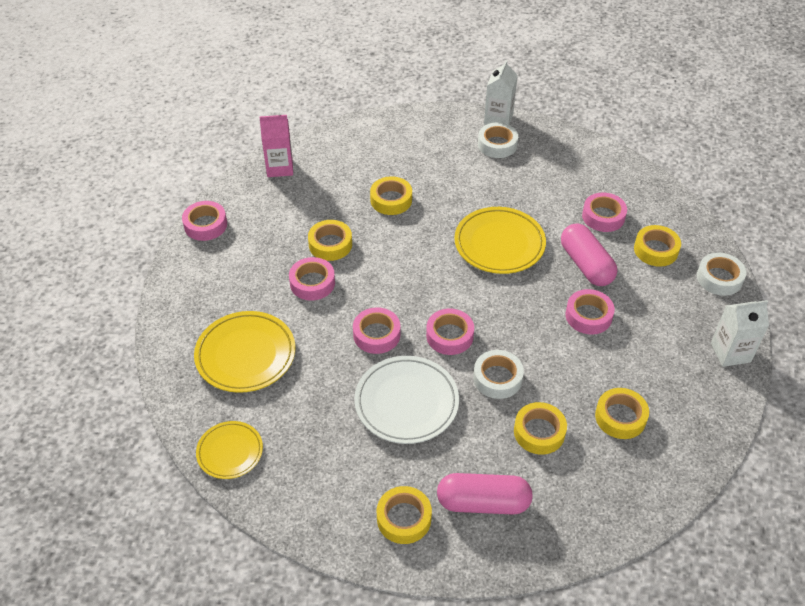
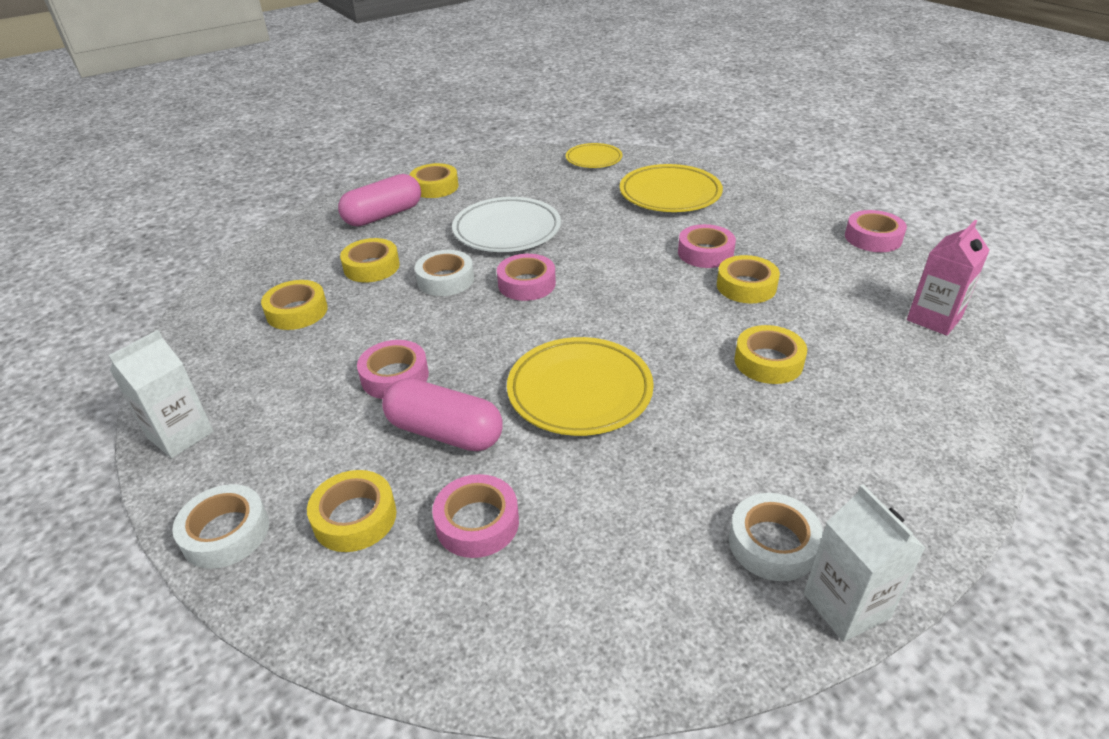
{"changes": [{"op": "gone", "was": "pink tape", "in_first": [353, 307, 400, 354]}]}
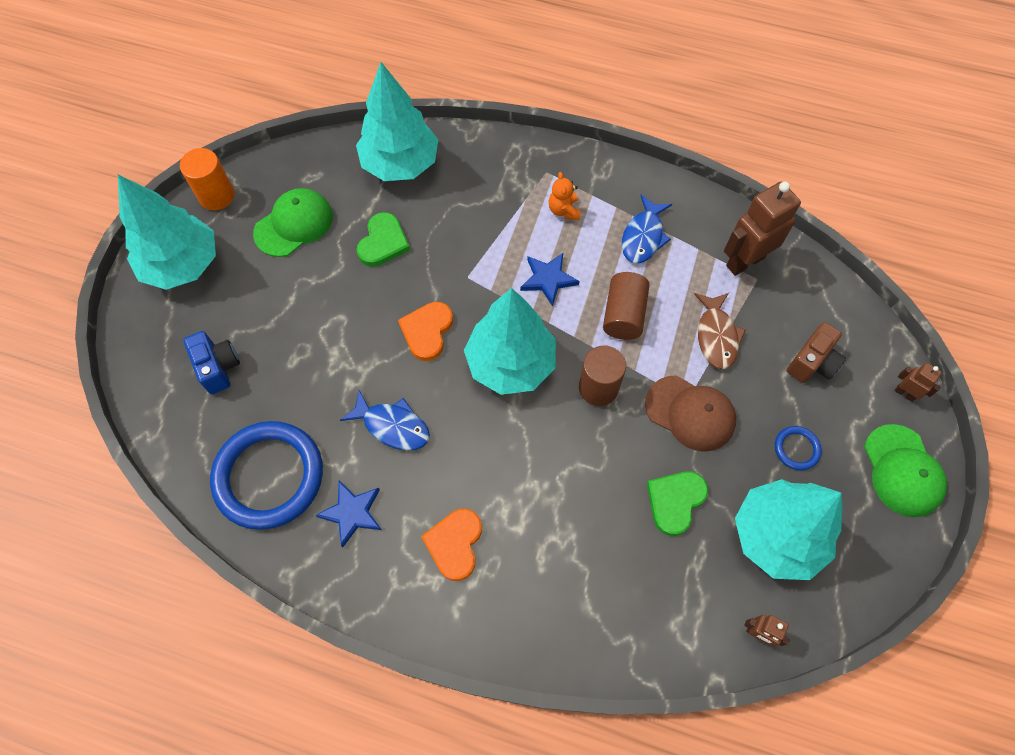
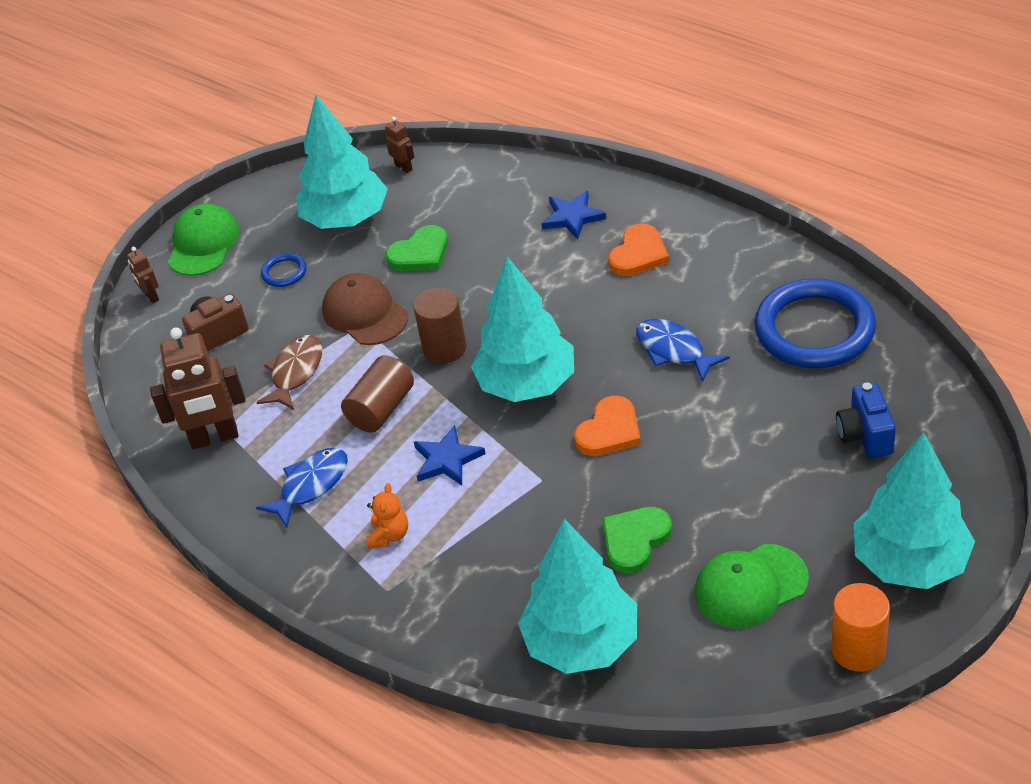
{"changes": [{"op": "shifted", "was": "blue star", "in_first": [315, 481, 382, 547], "in_second": [541, 191, 606, 240]}]}
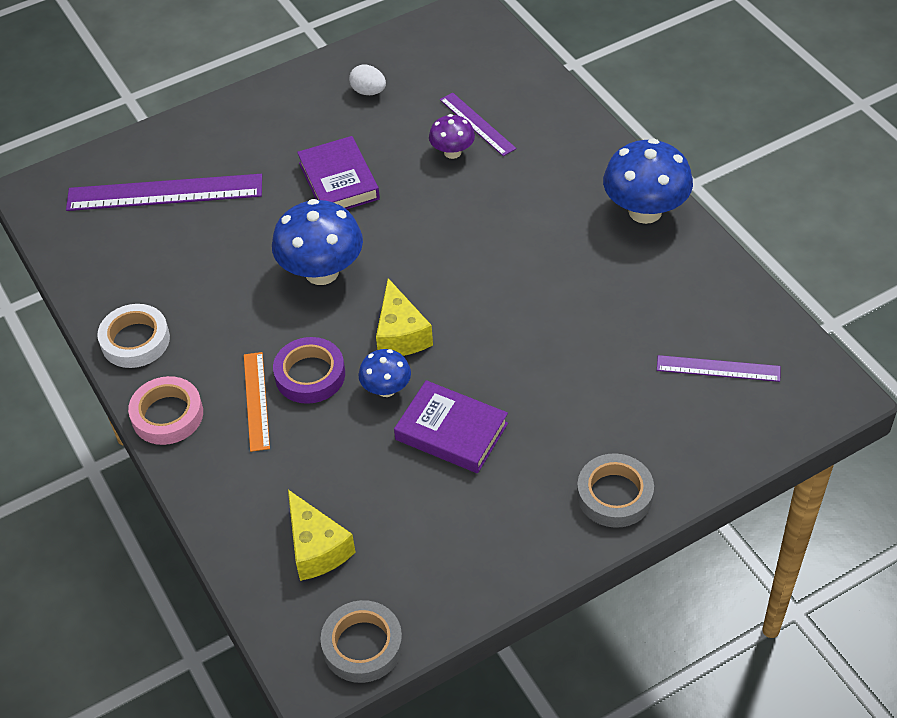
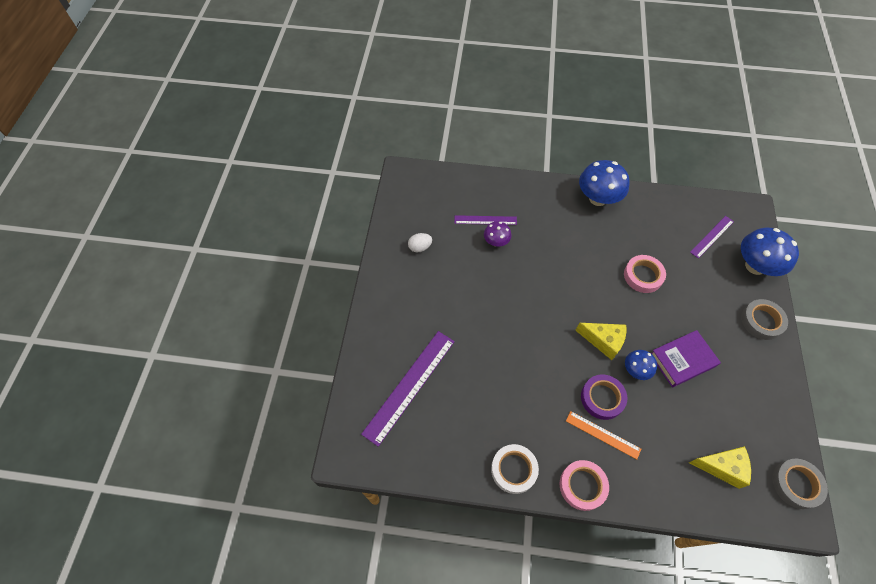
{"changes": [{"op": "new", "now": "pink tape", "in_second": [624, 255, 666, 293]}, {"op": "shifted", "was": "blue mushroom", "in_first": [272, 199, 363, 285], "in_second": [741, 227, 799, 276]}, {"op": "gone", "was": "purple book", "in_first": [297, 136, 380, 209]}]}
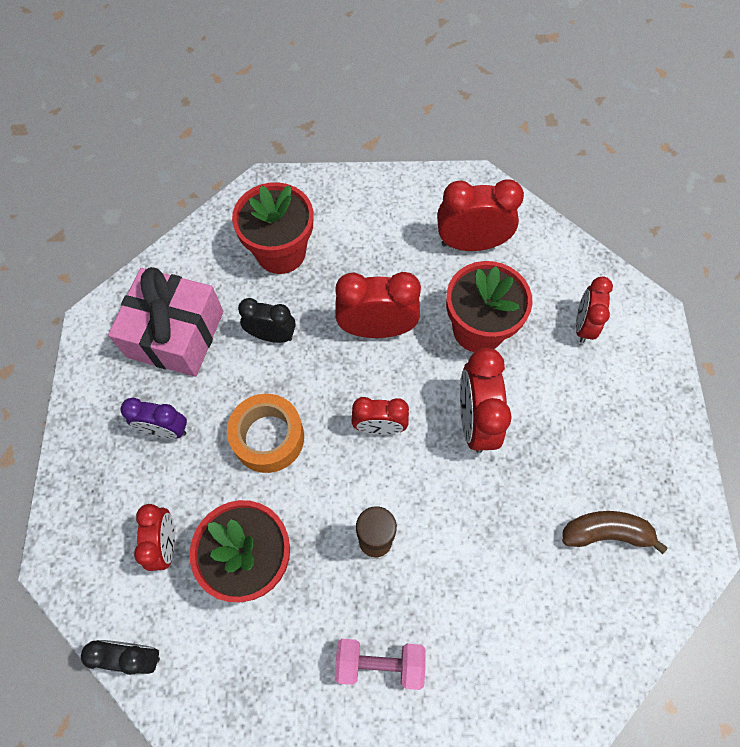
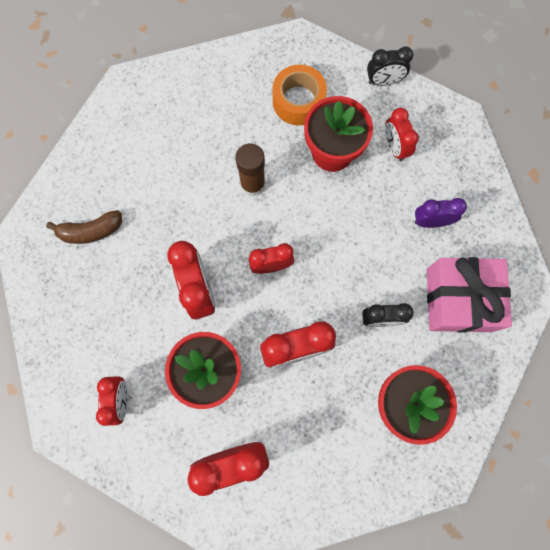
{"changes": [{"op": "shifted", "was": "orange tape", "in_first": [227, 394, 304, 473], "in_second": [273, 65, 327, 125]}, {"op": "gone", "was": "pink dumbbell", "in_first": [335, 639, 426, 690]}]}
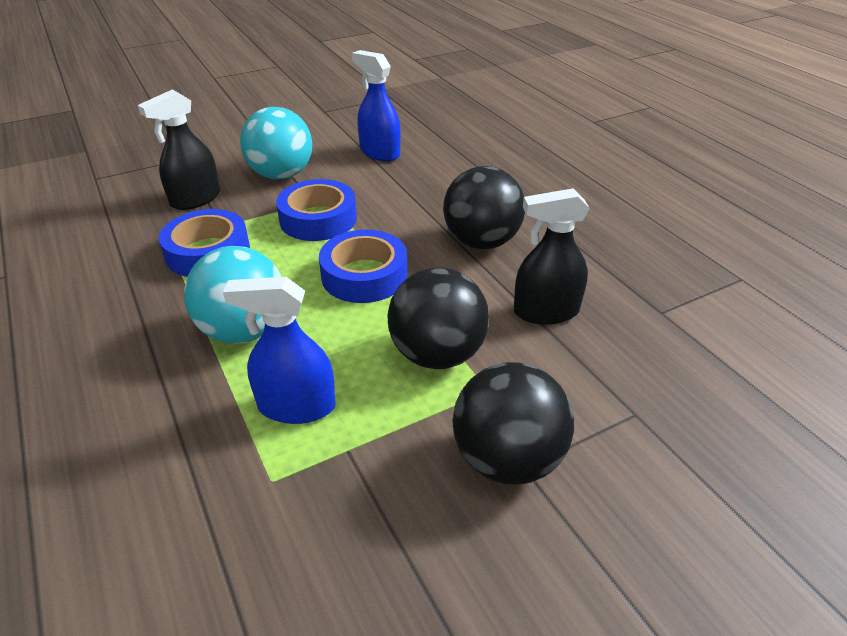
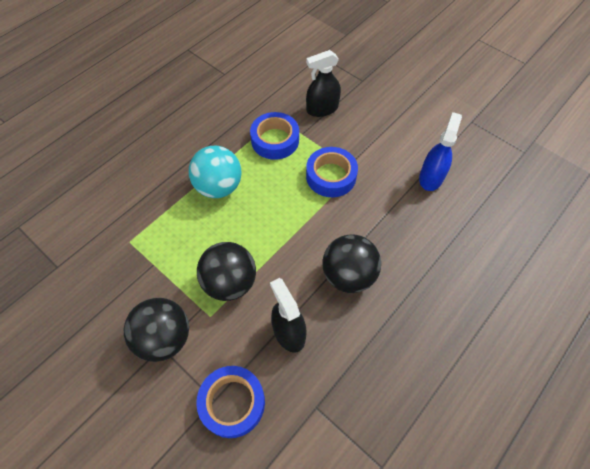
{"changes": [{"op": "shifted", "was": "blue tape", "in_first": [319, 230, 408, 303], "in_second": [196, 366, 265, 438]}, {"op": "rotated", "was": "black spray bottle", "in_first": [137, 90, 220, 210], "in_second": [306, 50, 341, 117], "clockwise": -45}, {"op": "gone", "was": "blue spray bottle", "in_first": [223, 277, 335, 424]}, {"op": "gone", "was": "turquoise ball", "in_first": [240, 107, 312, 180]}]}
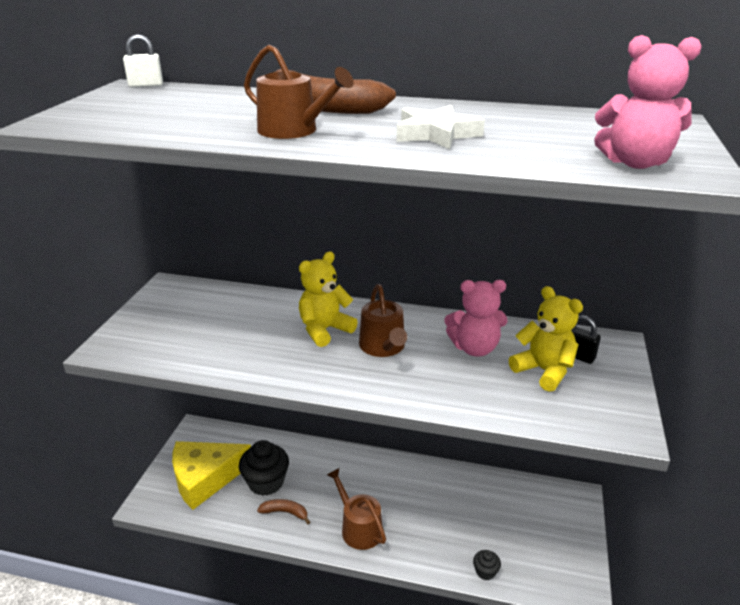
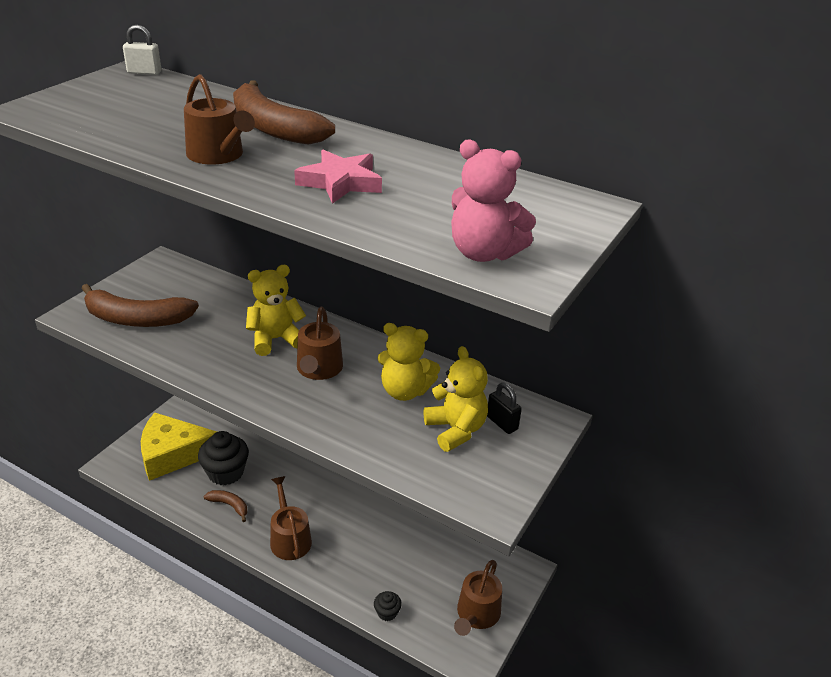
{"changes": [{"op": "new", "now": "brown banana", "in_second": [81, 284, 199, 327]}, {"op": "repainted", "was": "white star", "now": "pink star", "in_first": [396, 105, 485, 149], "in_second": [294, 150, 382, 204]}, {"op": "repainted", "was": "pink teddy bear", "now": "yellow teddy bear", "in_first": [445, 280, 507, 357], "in_second": [377, 323, 440, 401]}, {"op": "new", "now": "brown watering can", "in_second": [454, 560, 502, 636]}]}
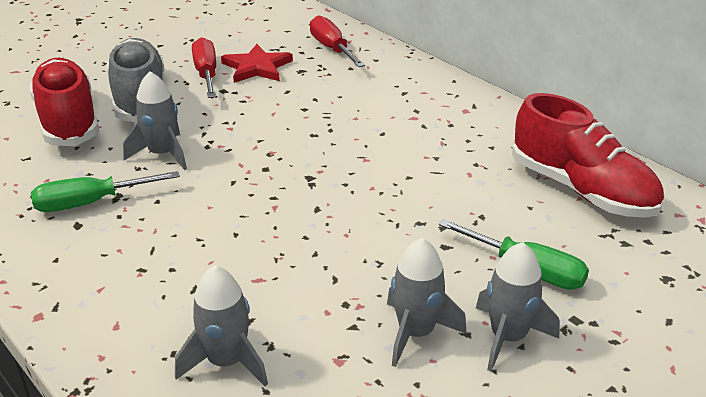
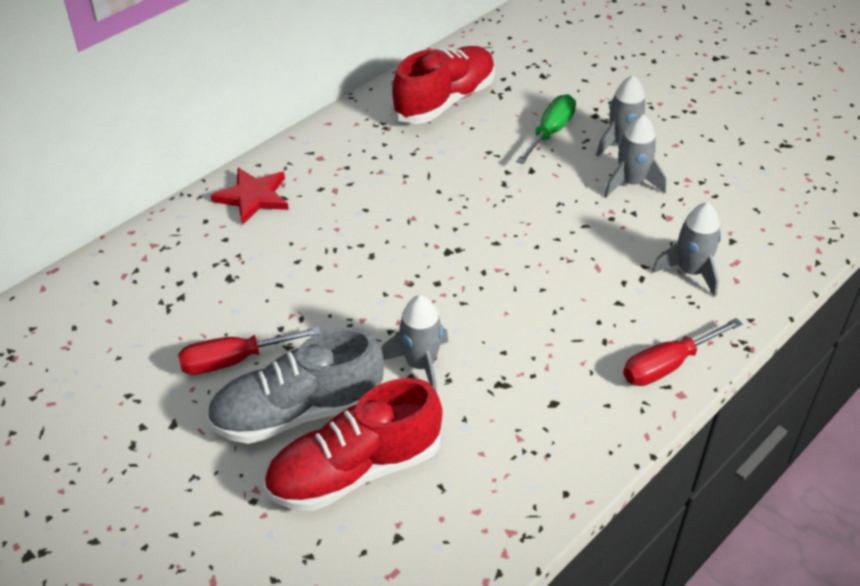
{"changes": [{"op": "shifted", "was": "red star", "in_first": [221, 44, 293, 83], "in_second": [210, 168, 289, 225]}, {"op": "shifted", "was": "red screwdriver", "in_first": [310, 15, 365, 67], "in_second": [623, 318, 742, 386]}, {"op": "gone", "was": "green screwdriver", "in_first": [31, 171, 180, 212]}]}
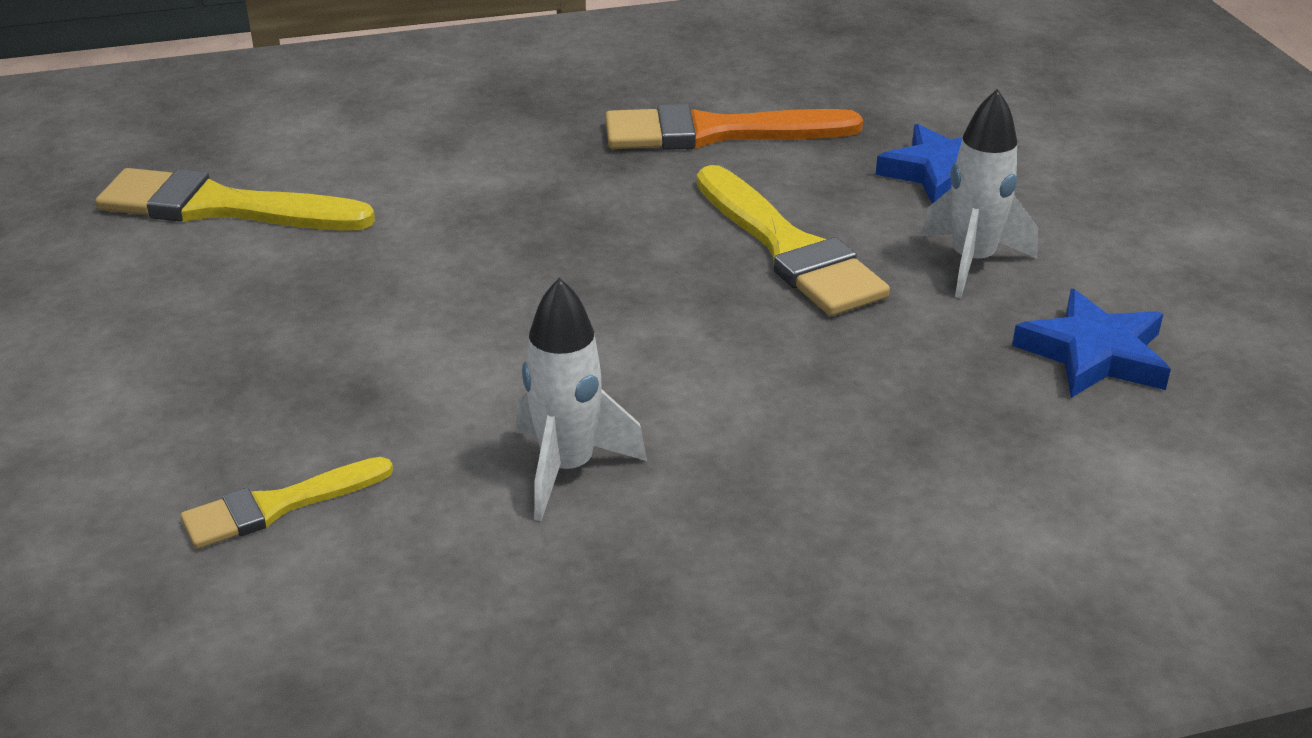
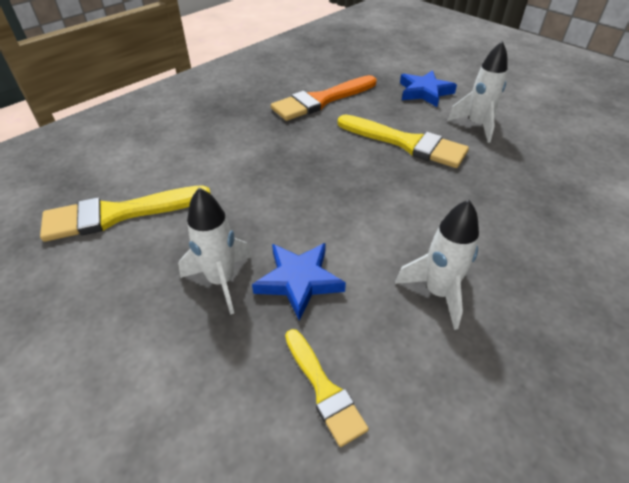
{"changes": [{"op": "new", "now": "white rocket", "in_second": [178, 188, 252, 315]}, {"op": "shifted", "was": "blue star", "in_first": [1012, 289, 1171, 398], "in_second": [252, 243, 346, 321]}, {"op": "rotated", "was": "yellow brush", "in_first": [180, 457, 393, 549], "in_second": [285, 329, 369, 447], "clockwise": -60}]}
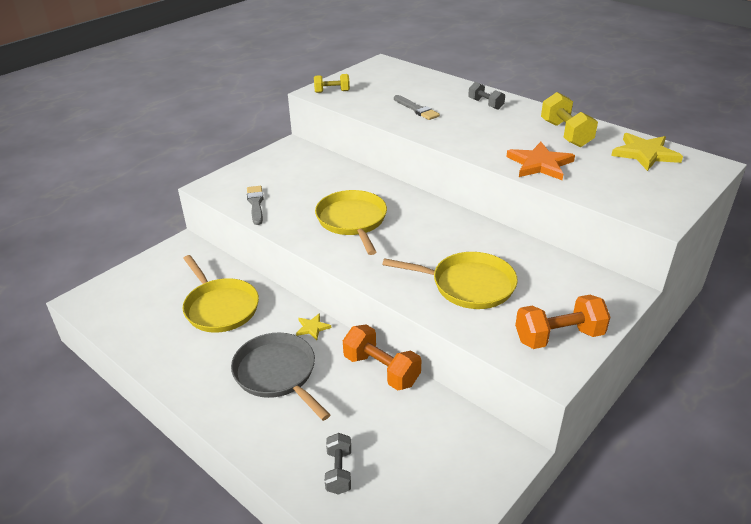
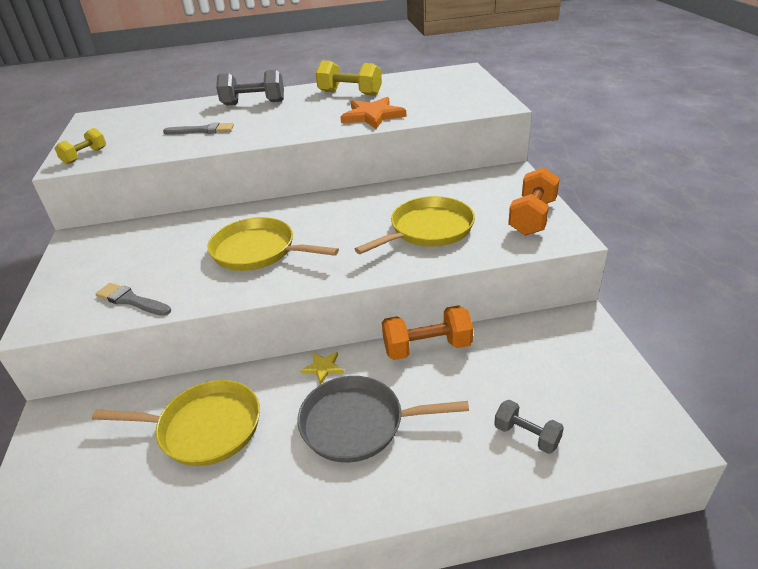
{"changes": [{"op": "scaled", "was": "grey dumbbell", "in_first": [468, 82, 505, 110], "in_second": [216, 70, 284, 105], "ratio": 1.62}, {"op": "gone", "was": "yellow star", "in_first": [611, 133, 683, 171]}]}
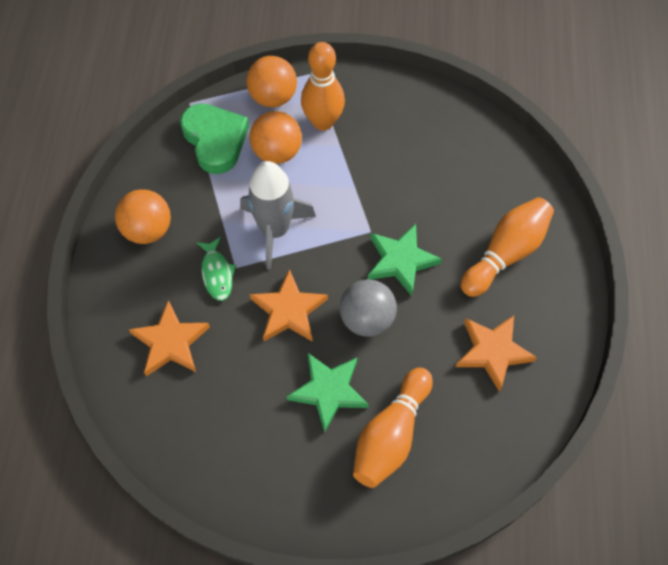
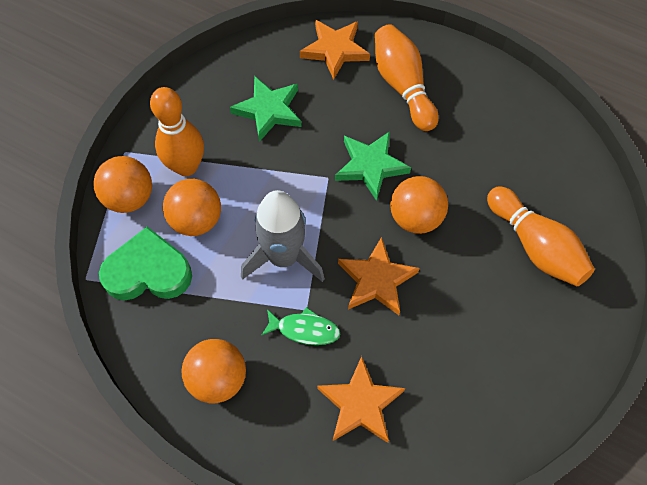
{"changes": [{"op": "shifted", "was": "green star", "in_first": [287, 353, 369, 433], "in_second": [230, 76, 301, 142]}, {"op": "shifted", "was": "orange star", "in_first": [456, 315, 537, 392], "in_second": [300, 20, 370, 80]}, {"op": "repainted", "was": "grey ball", "now": "orange ball", "in_first": [340, 279, 397, 337], "in_second": [390, 176, 448, 234]}]}
